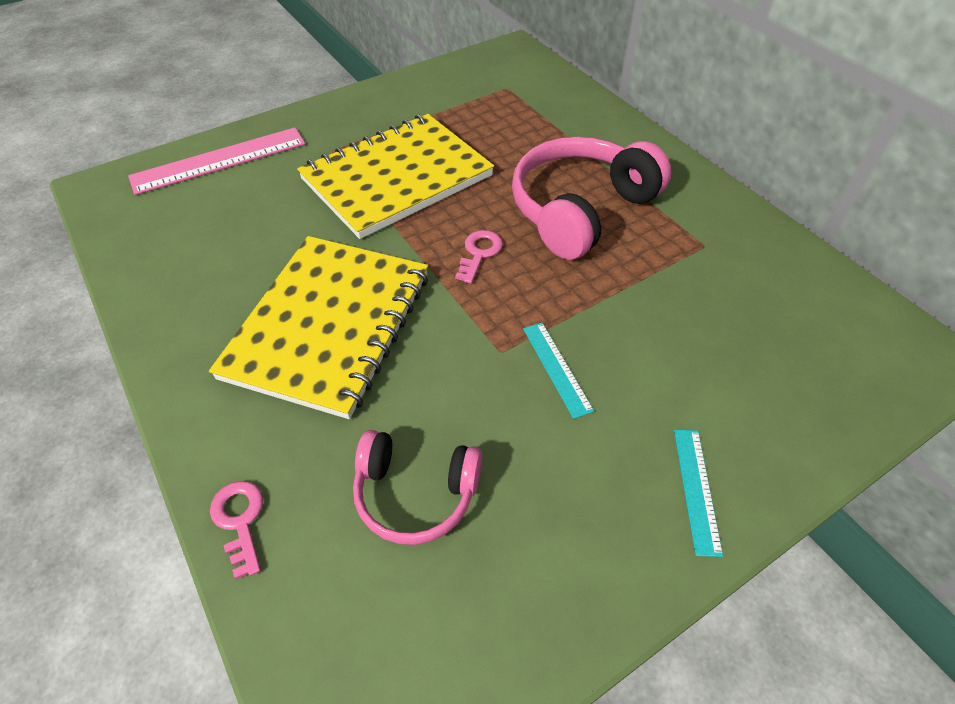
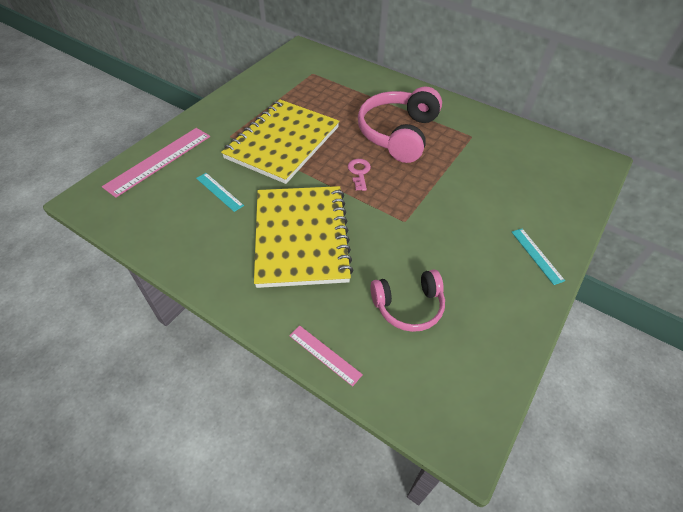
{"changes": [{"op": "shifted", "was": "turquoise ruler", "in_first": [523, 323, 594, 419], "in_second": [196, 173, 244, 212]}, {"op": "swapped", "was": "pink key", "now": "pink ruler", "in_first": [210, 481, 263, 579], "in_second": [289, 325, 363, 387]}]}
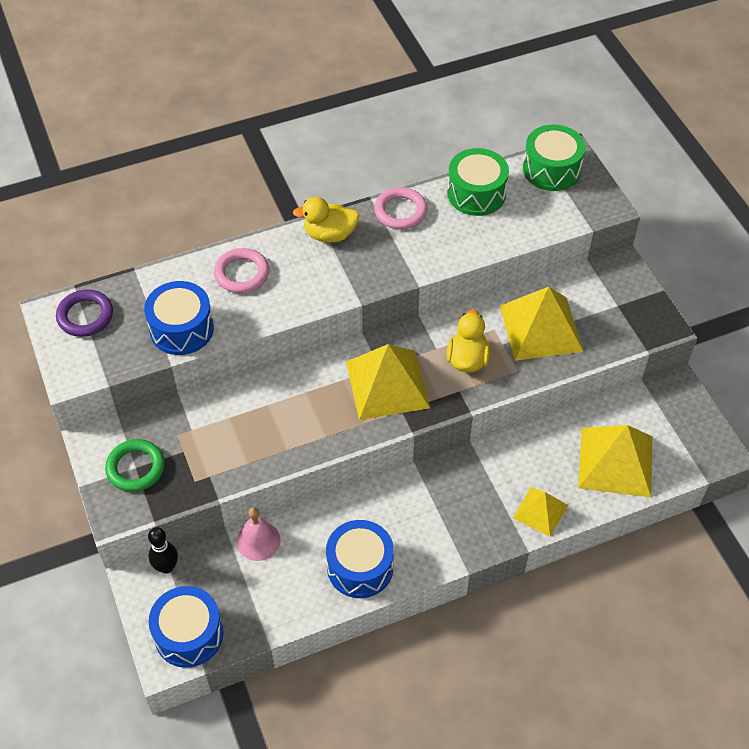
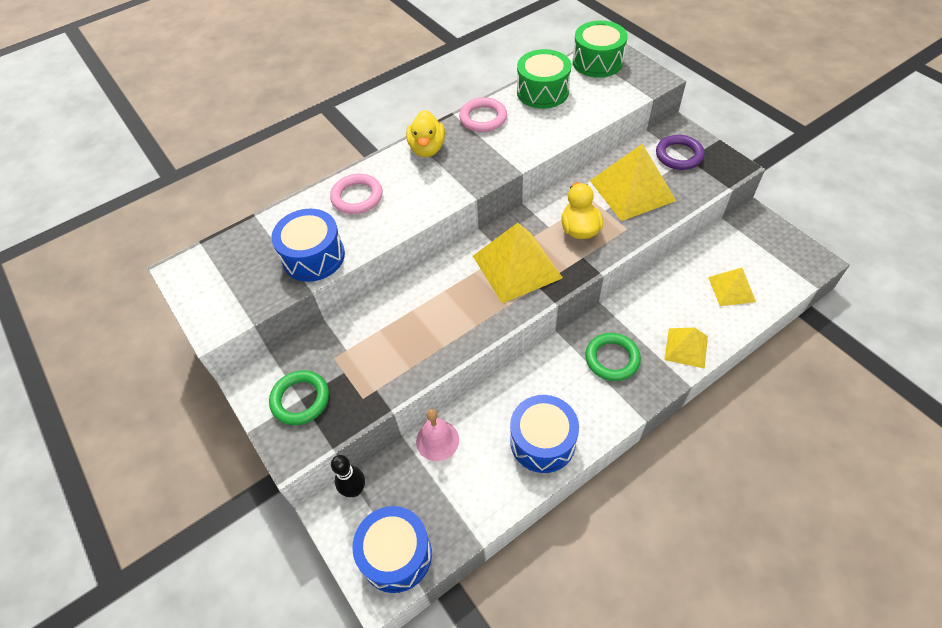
{"changes": [{"op": "rotated", "was": "yellow duck", "in_first": [293, 197, 359, 242], "in_second": [406, 110, 445, 157], "clockwise": -75}, {"op": "new", "now": "green ring", "in_second": [585, 333, 641, 381]}, {"op": "shifted", "was": "purple ring", "in_first": [56, 290, 113, 337], "in_second": [656, 135, 705, 170]}, {"op": "scaled", "was": "yellow pyramid", "in_first": [578, 425, 652, 497], "in_second": [708, 268, 756, 306], "ratio": 0.57}]}
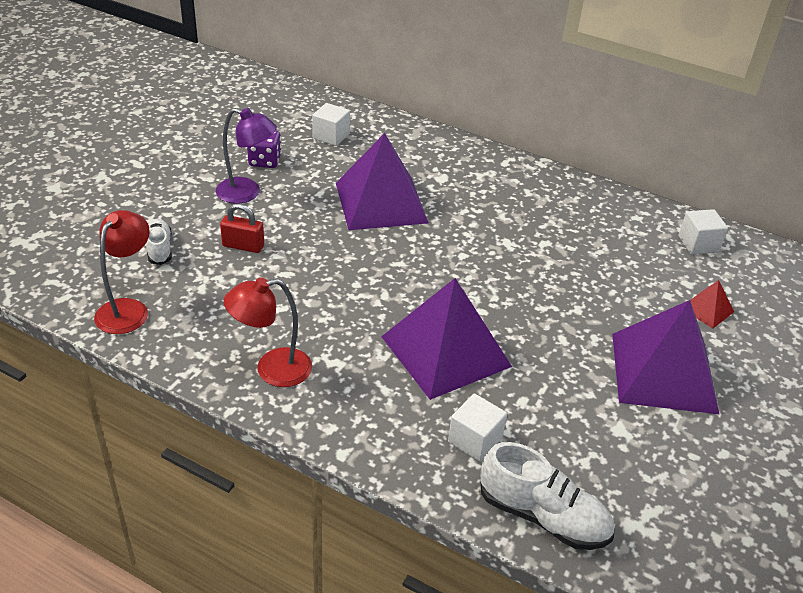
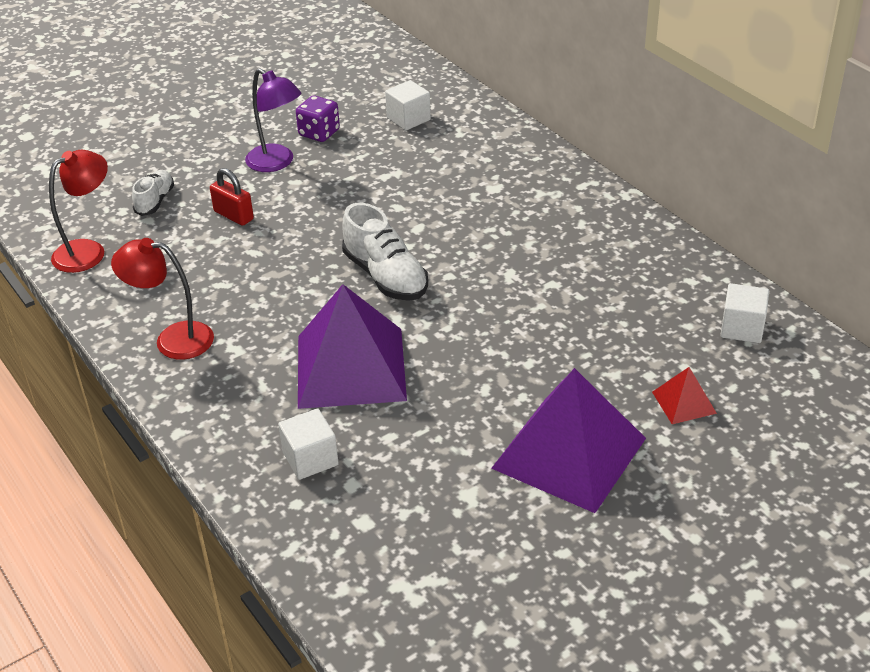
{"changes": [{"op": "shifted", "was": "white shoe", "in_first": [480, 442, 614, 550], "in_second": [342, 203, 428, 301]}, {"op": "gone", "was": "purple pyramid", "in_first": [336, 133, 429, 230]}]}
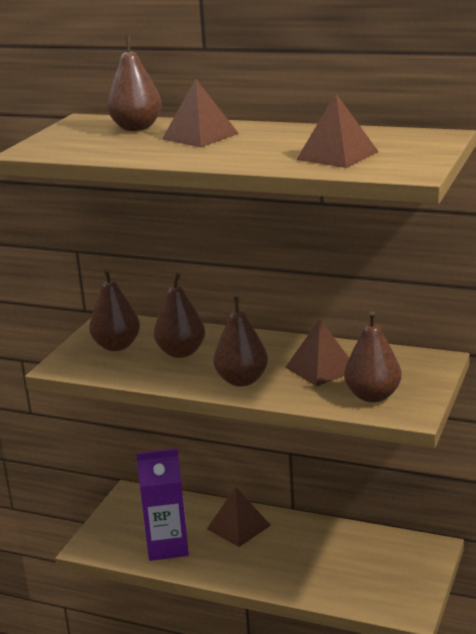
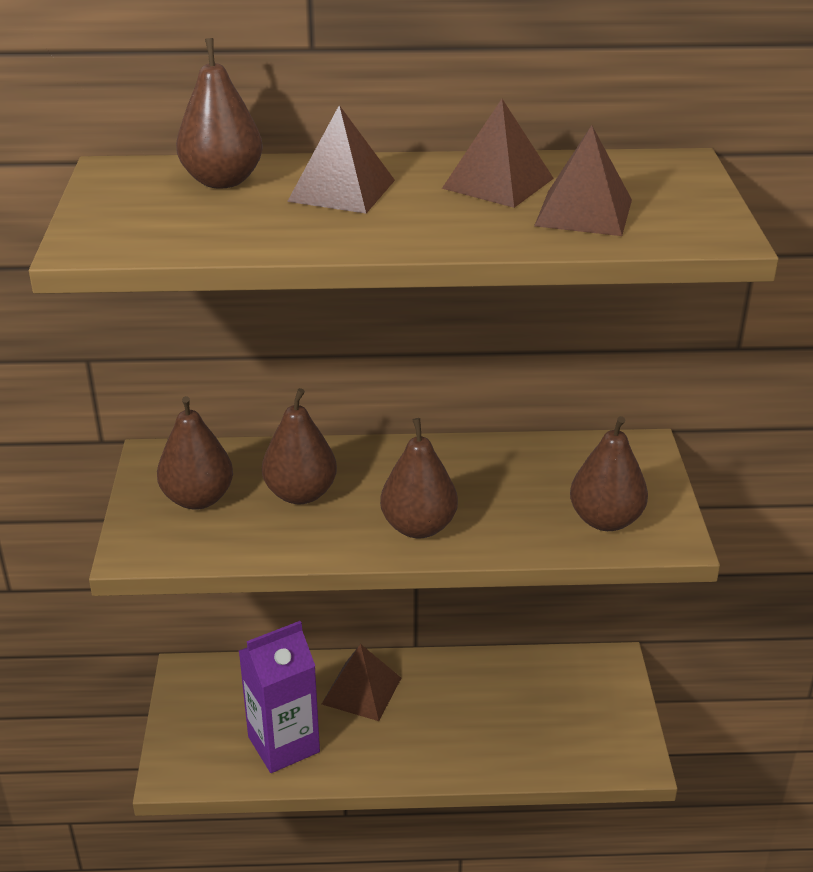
{"changes": [{"op": "shifted", "was": "brown pyramid", "in_first": [285, 319, 349, 387], "in_second": [442, 99, 554, 208]}]}
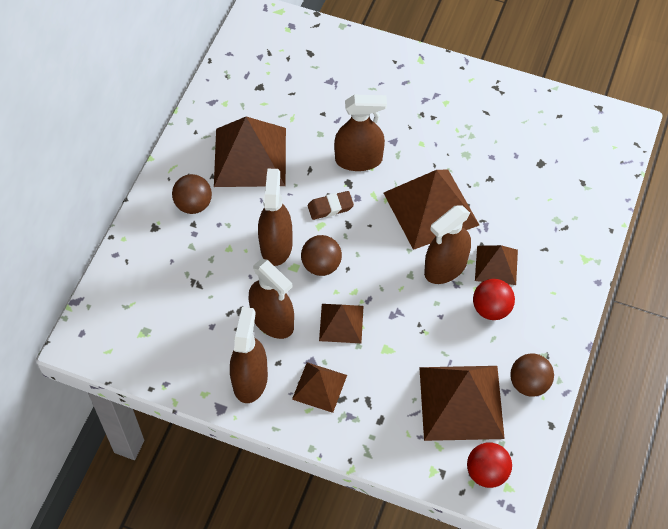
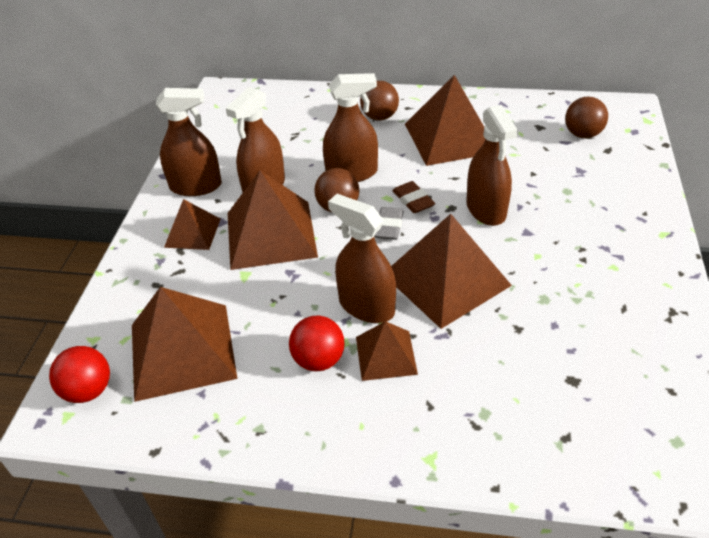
{"changes": [{"op": "scaled", "was": "brown pyramid", "in_first": [319, 304, 363, 343], "in_second": [228, 170, 318, 270], "ratio": 1.82}, {"op": "new", "now": "grey eraser", "in_second": [375, 207, 404, 240]}, {"op": "shifted", "was": "brown ball", "in_first": [510, 354, 554, 397], "in_second": [565, 96, 608, 138]}]}
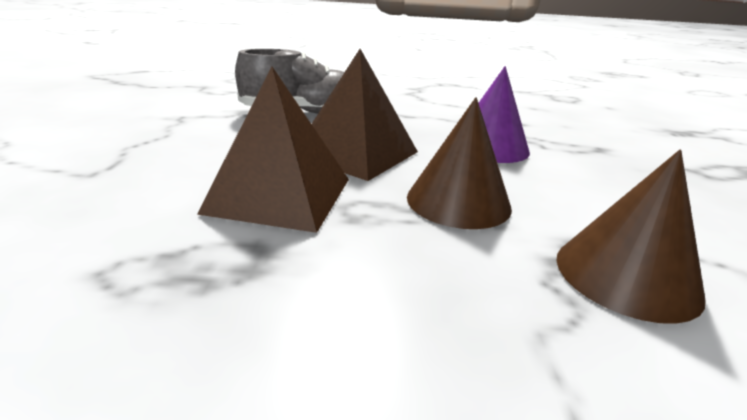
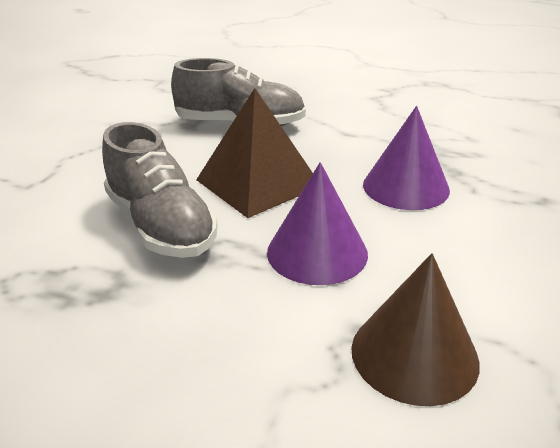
{"changes": [{"op": "swapped", "was": "brown pyramid", "now": "grey shoe", "in_first": [197, 67, 349, 233], "in_second": [102, 122, 218, 258]}, {"op": "repainted", "was": "brown cone", "now": "purple cone", "in_first": [407, 97, 512, 229], "in_second": [267, 162, 368, 285]}]}
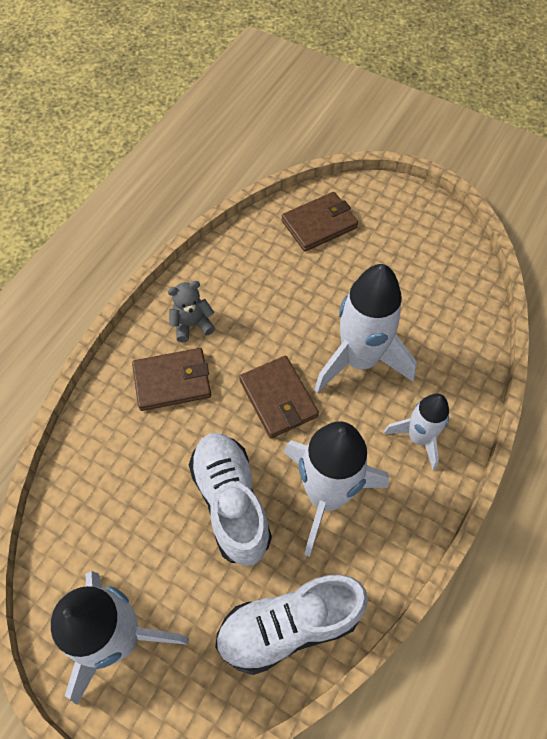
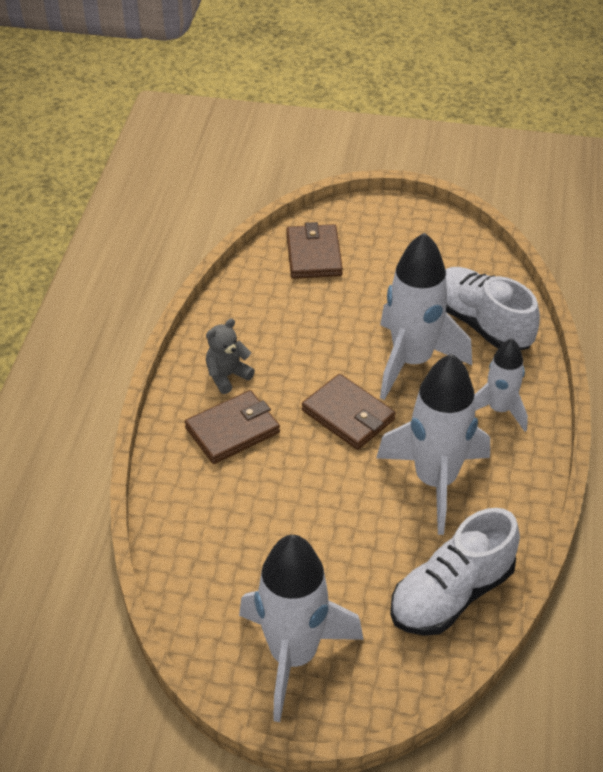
{"changes": [{"op": "rotated", "was": "brown wallet", "in_first": [281, 192, 358, 252], "in_second": [286, 222, 343, 279], "clockwise": -45}, {"op": "shifted", "was": "white shoe", "in_first": [189, 433, 272, 566], "in_second": [445, 267, 540, 350]}]}
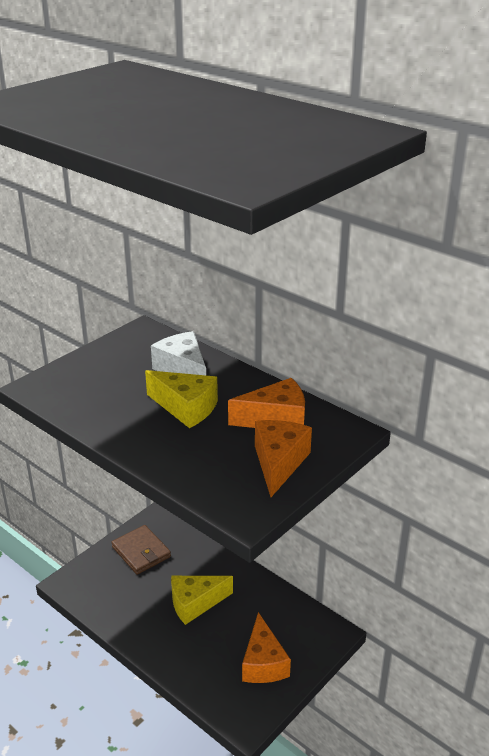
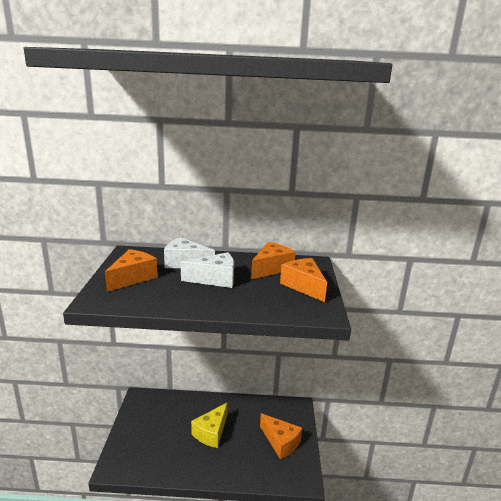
{"changes": [{"op": "new", "now": "orange cheese", "in_second": [105, 249, 158, 292]}, {"op": "repainted", "was": "yellow cheese", "now": "white cheese", "in_first": [145, 370, 218, 428], "in_second": [181, 252, 234, 288]}, {"op": "gone", "was": "brown wallet", "in_first": [111, 525, 171, 575]}]}
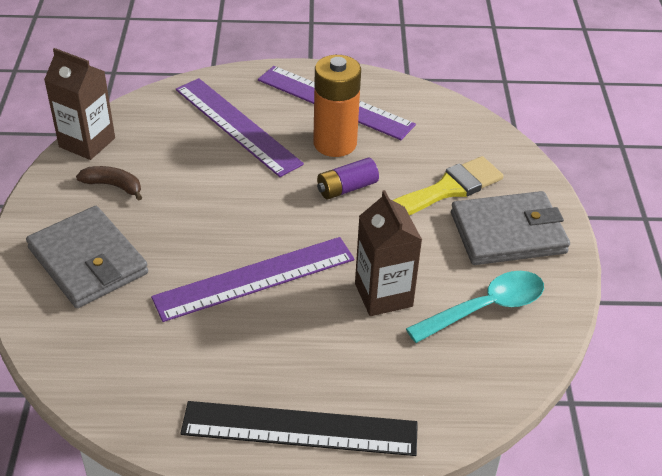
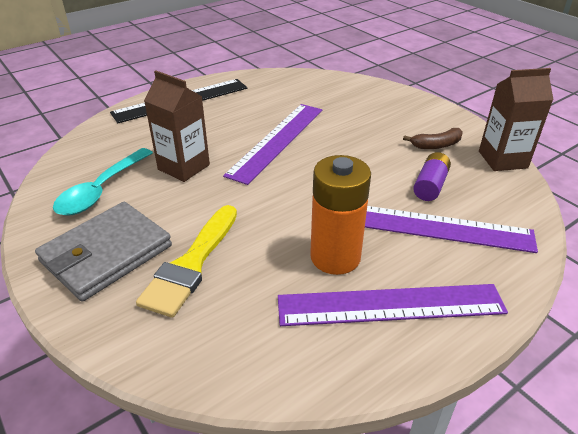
{"changes": [{"op": "shifted", "was": "purple battery", "in_first": [317, 157, 379, 199], "in_second": [413, 152, 451, 201]}, {"op": "gone", "was": "grey wallet", "in_first": [26, 206, 148, 308]}]}
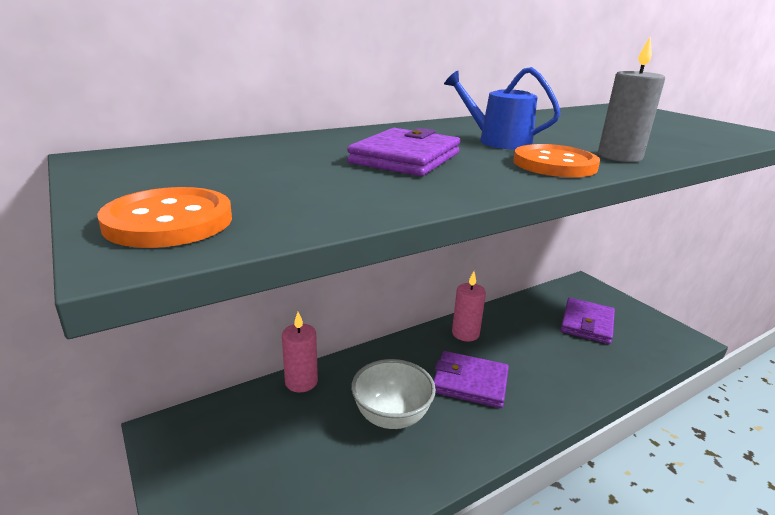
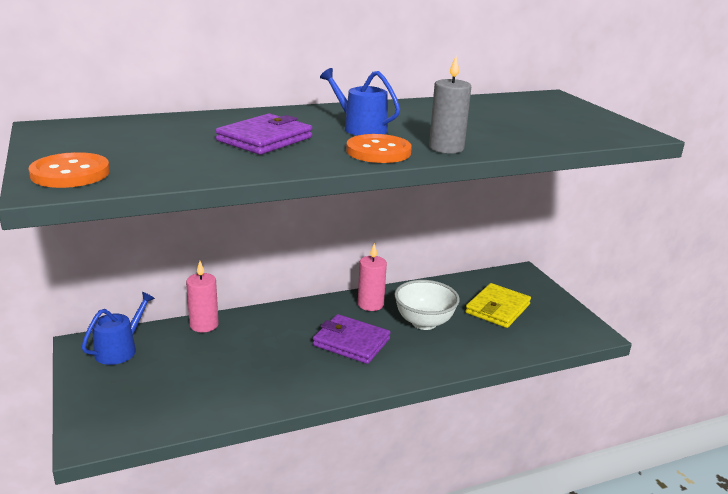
{"changes": [{"op": "new", "now": "blue watering can", "in_second": [82, 292, 155, 365]}, {"op": "shifted", "was": "white bowl", "in_first": [351, 359, 436, 429], "in_second": [394, 280, 460, 330]}, {"op": "repainted", "was": "purple wallet", "now": "yellow wallet", "in_first": [560, 298, 615, 344], "in_second": [465, 283, 531, 328]}]}
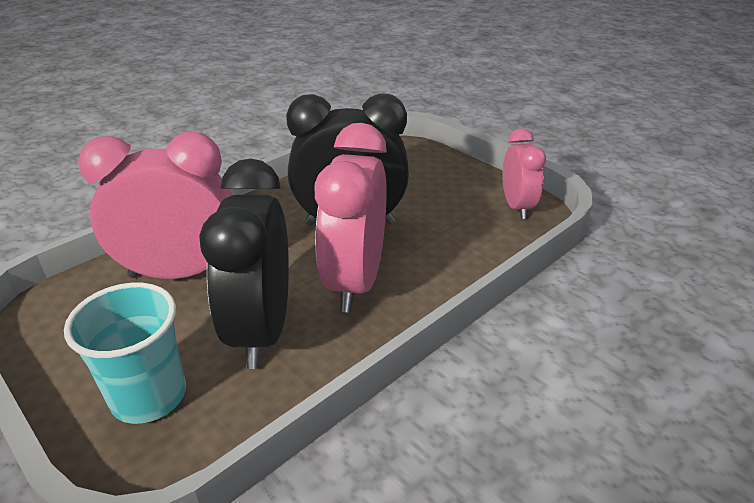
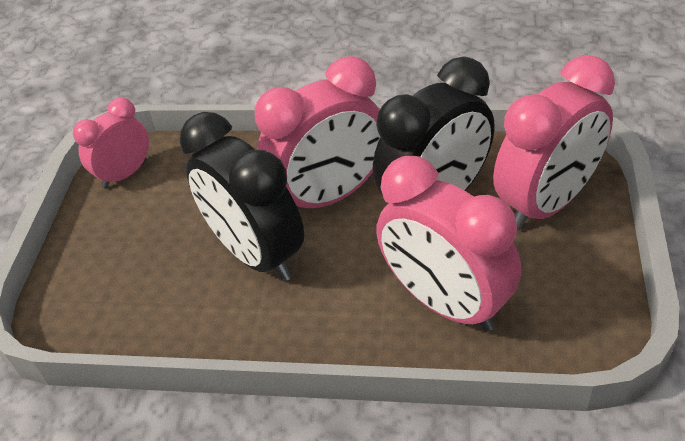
{"changes": [{"op": "swapped", "was": "turquoise cup", "now": "pink clock", "in_first": [64, 283, 186, 424], "in_second": [493, 55, 615, 230]}]}
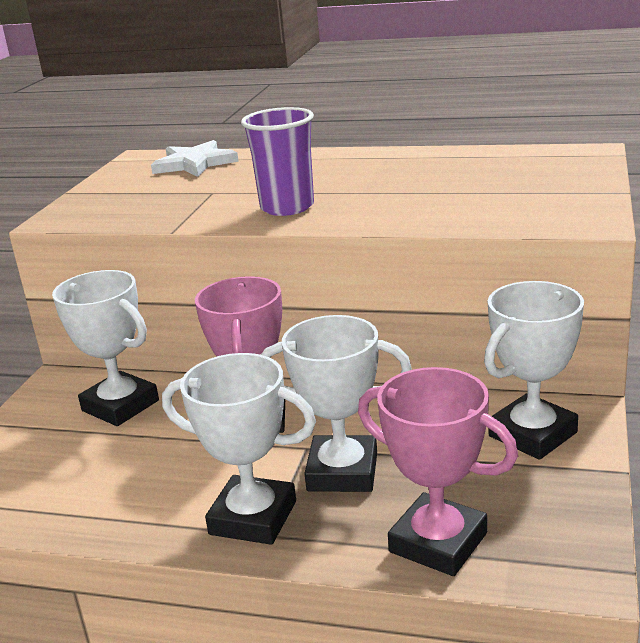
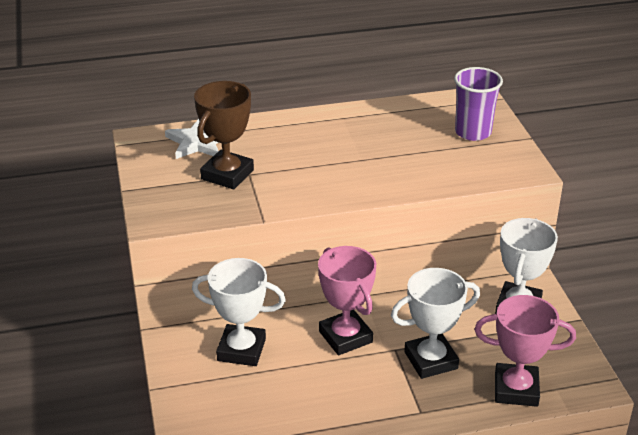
{"changes": [{"op": "new", "now": "brown trophy", "in_second": [194, 81, 254, 189]}, {"op": "shifted", "was": "purple cup", "in_first": [241, 107, 314, 216], "in_second": [454, 67, 503, 141]}, {"op": "gone", "was": "white trophy", "in_first": [162, 353, 316, 545]}]}
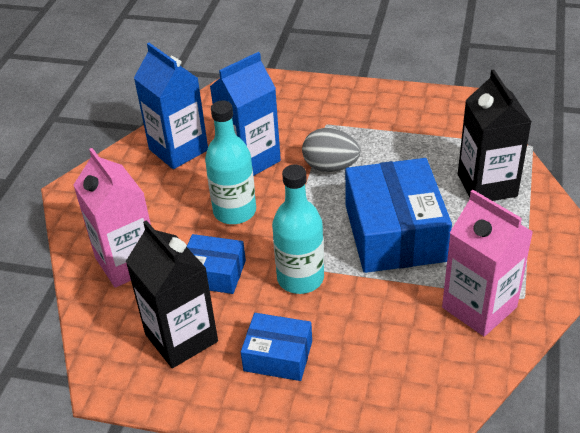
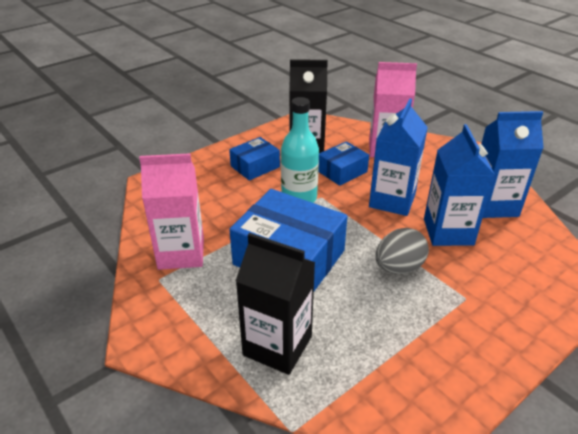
{"changes": [{"op": "swapped", "was": "turquoise bottle", "now": "blue carton", "in_first": [205, 101, 256, 224], "in_second": [369, 99, 428, 216]}]}
